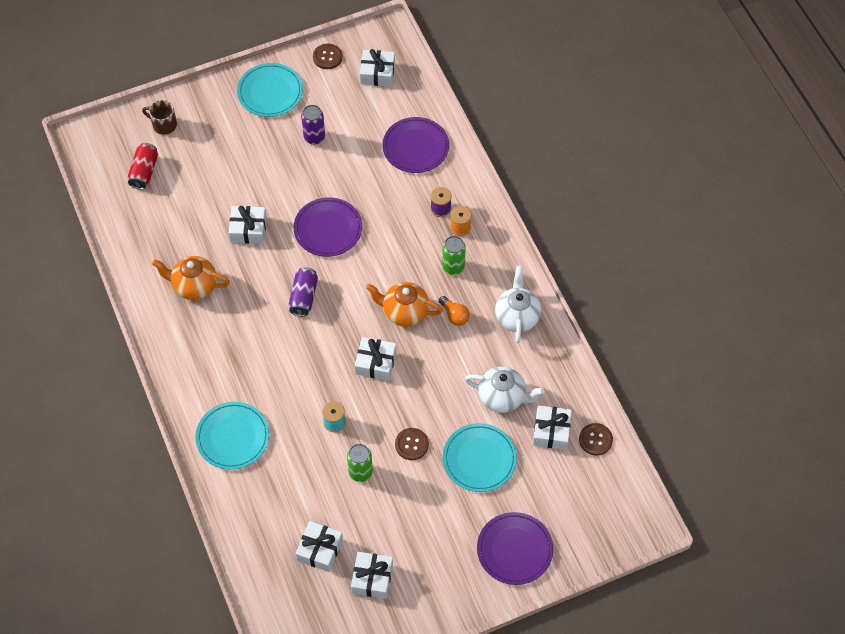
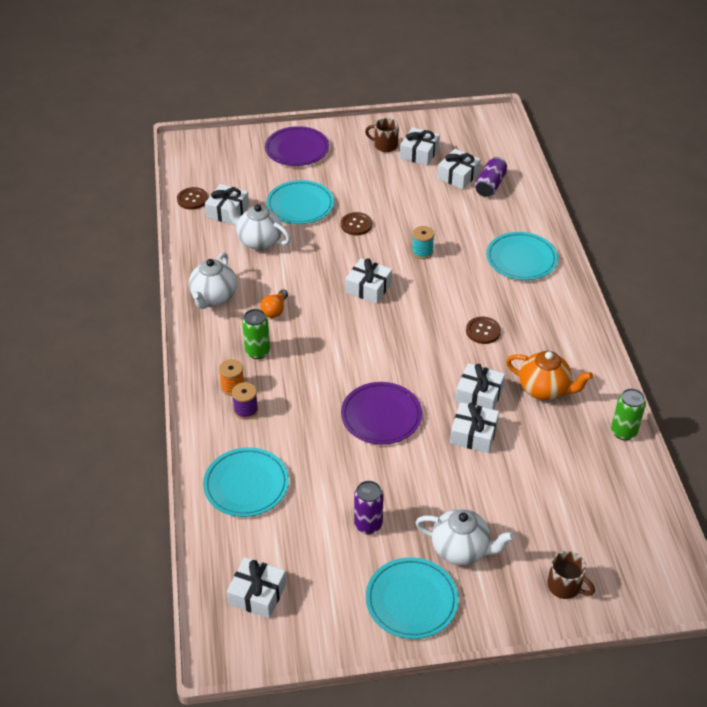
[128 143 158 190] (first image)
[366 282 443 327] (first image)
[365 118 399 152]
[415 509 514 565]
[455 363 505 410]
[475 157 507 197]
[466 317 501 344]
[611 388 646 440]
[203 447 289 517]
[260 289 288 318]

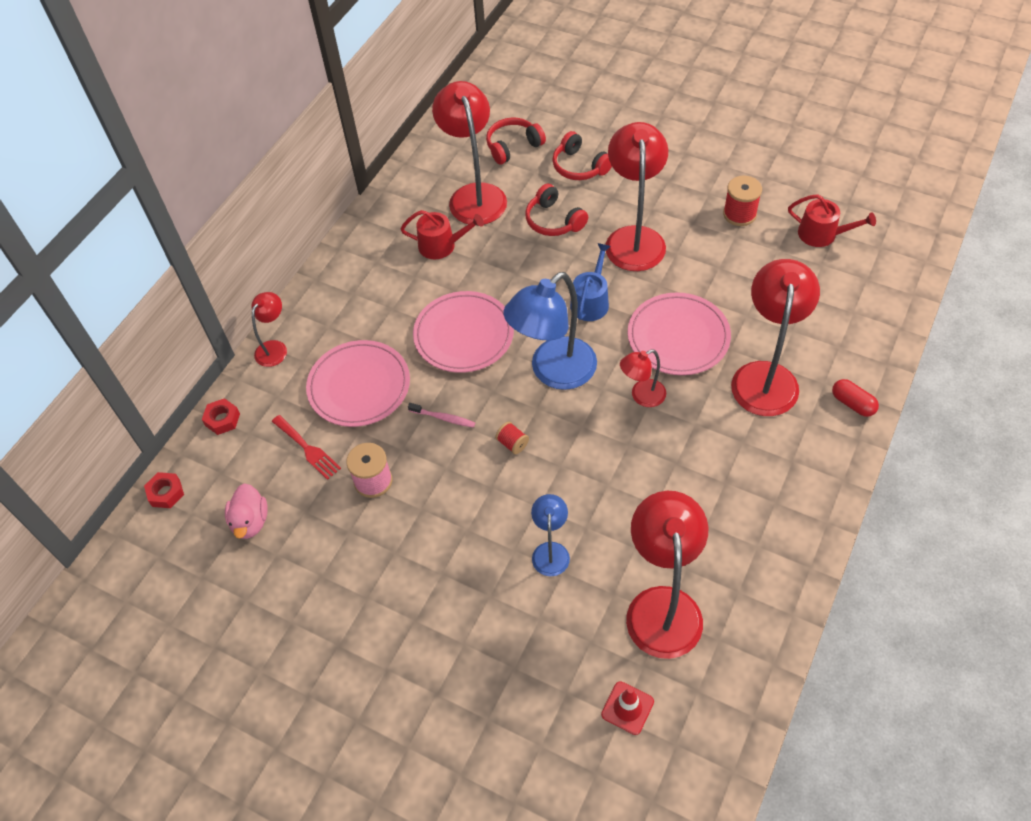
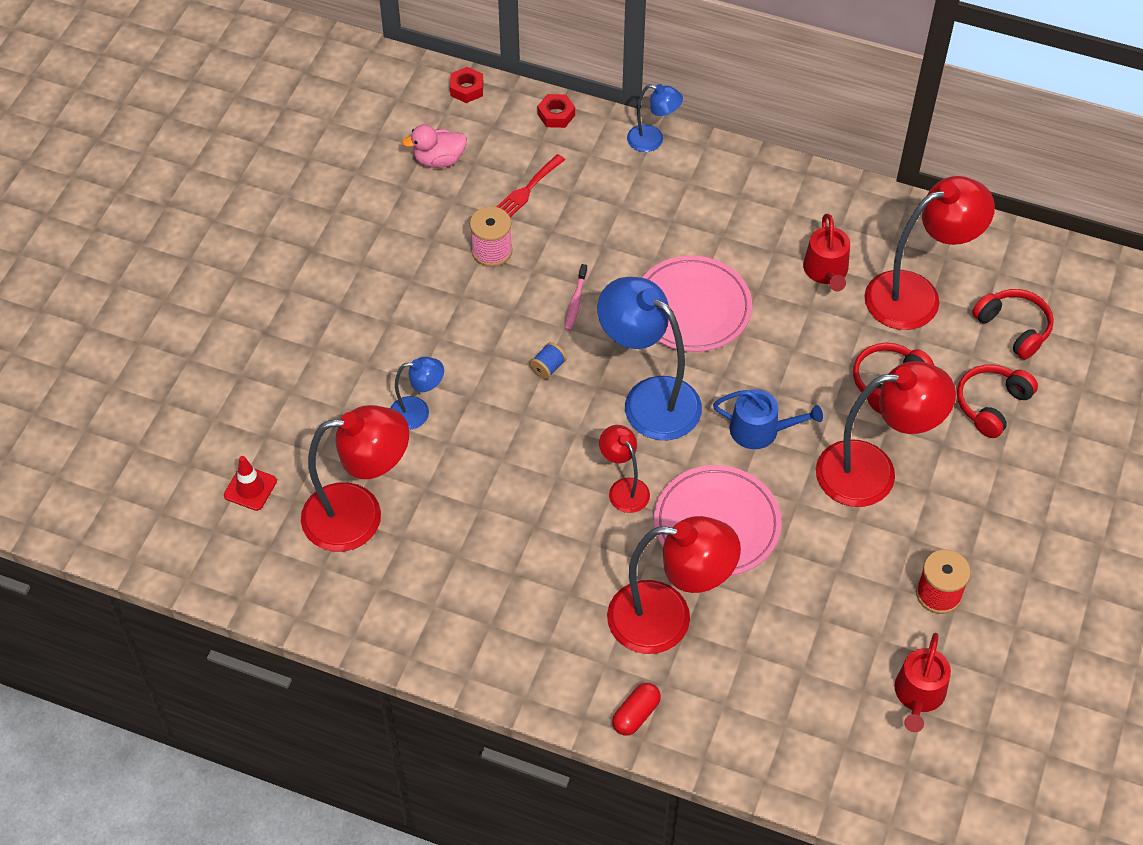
[306 340 410 427] (first image)
[627 84 683 152]
[530 342 566 379]

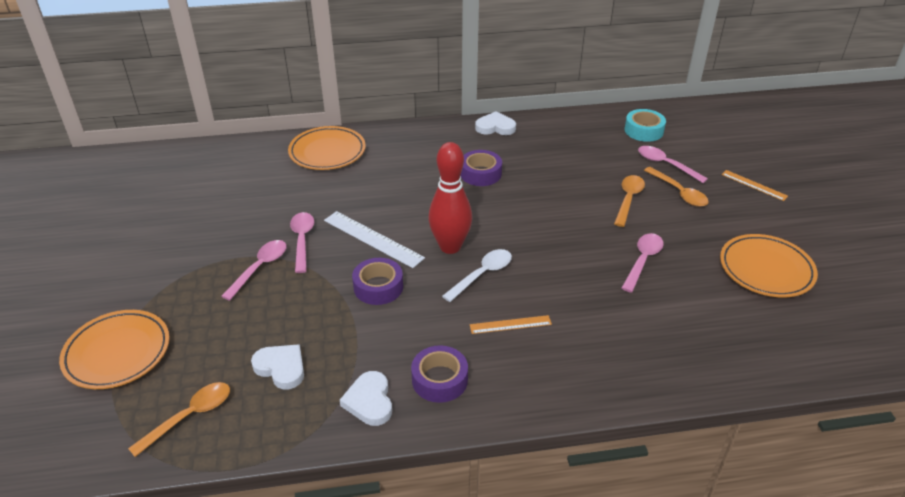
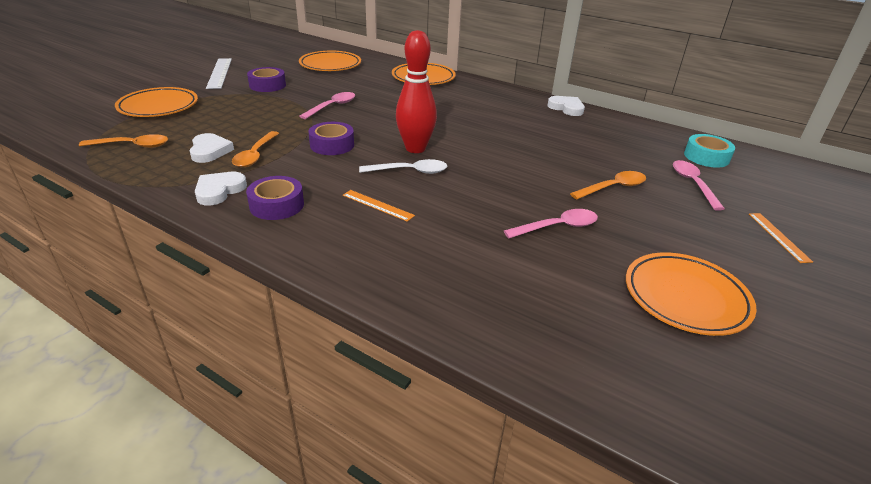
[221 240 287 301] (first image)
[299 51 361 71]
[206 58 232 89]
[247 67 286 92]
[232 131 279 167]

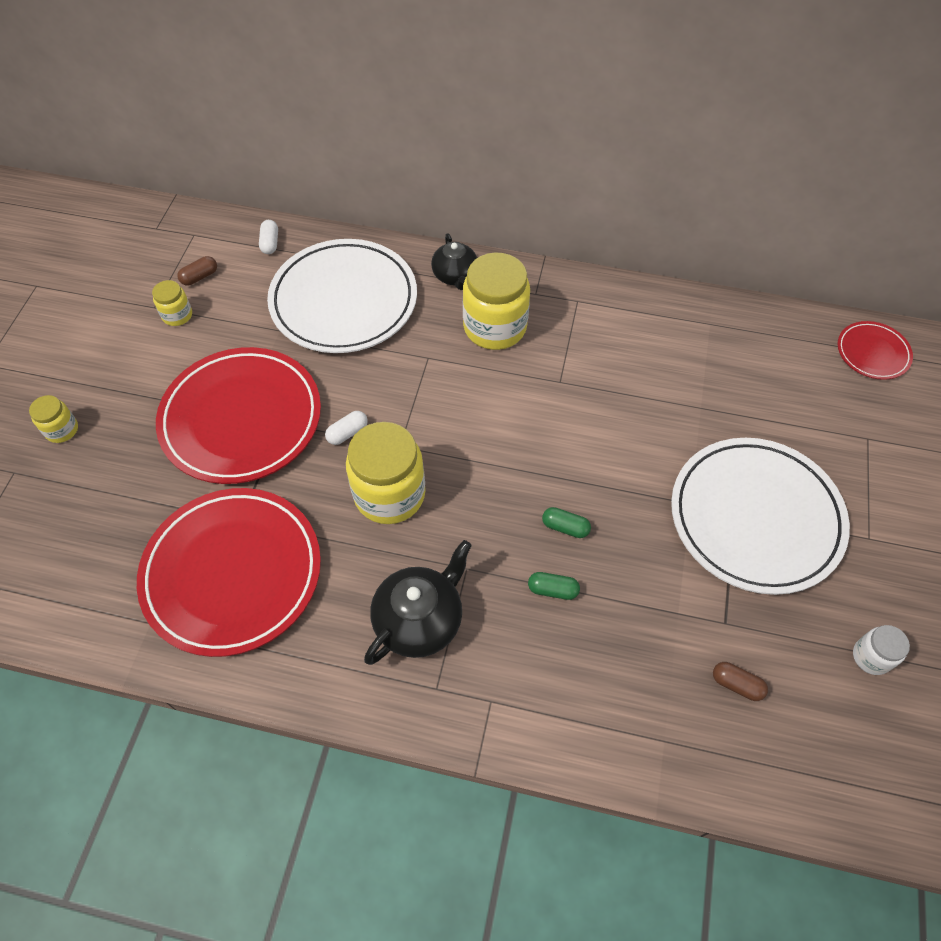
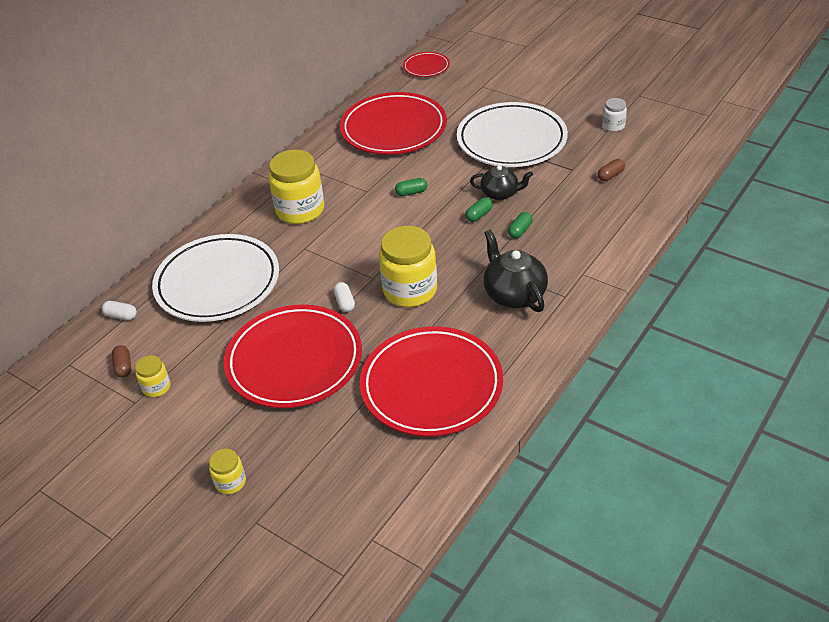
[340 92 447 155]
[395 178 427 196]
[470 165 533 200]

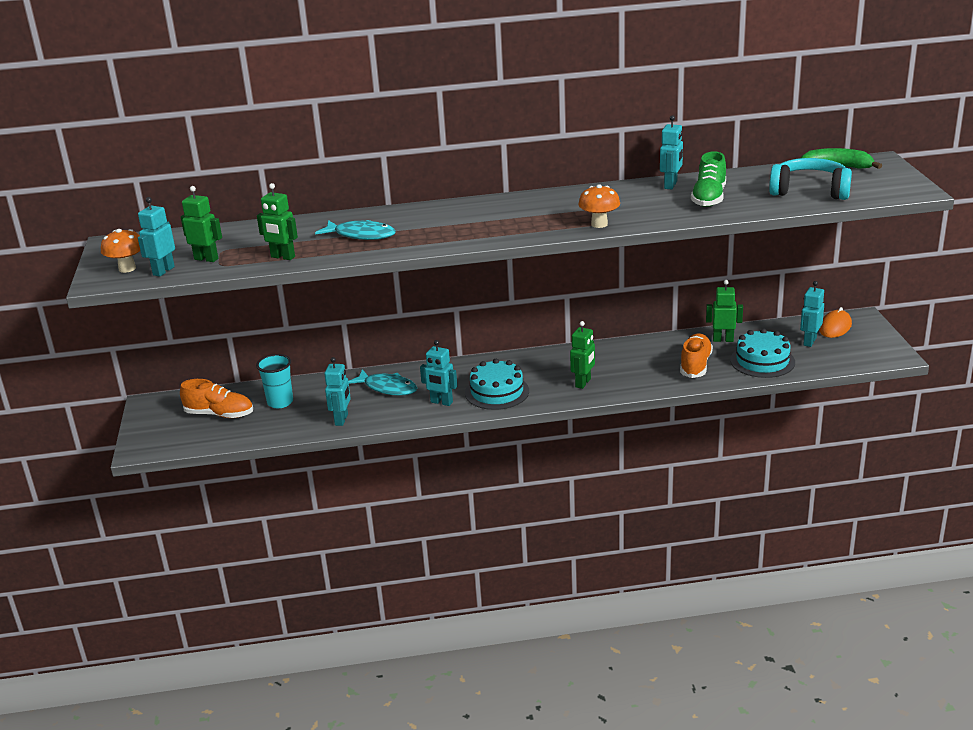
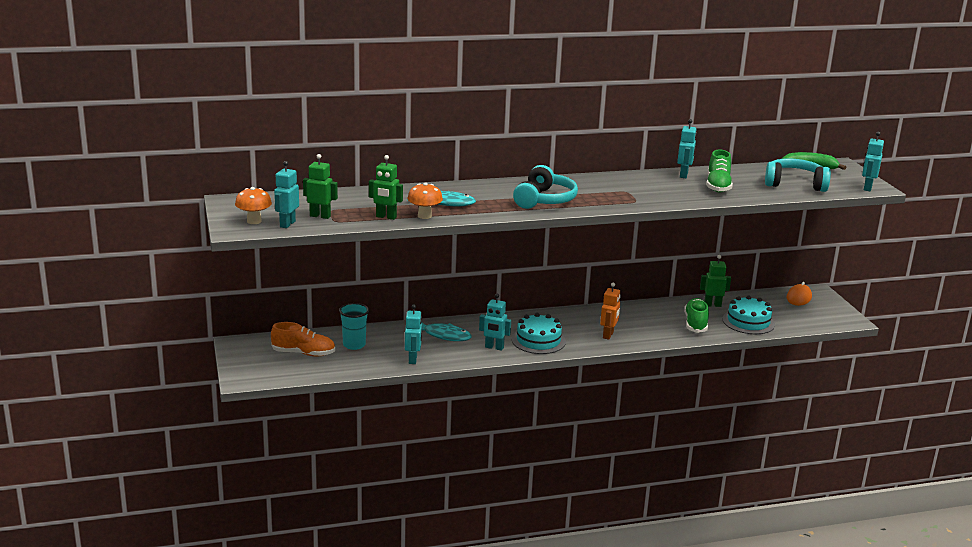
[513 165 578 209]
[408 182 443 219]
[862 132 884 191]
[600 283 621 340]
[684 298 709 333]

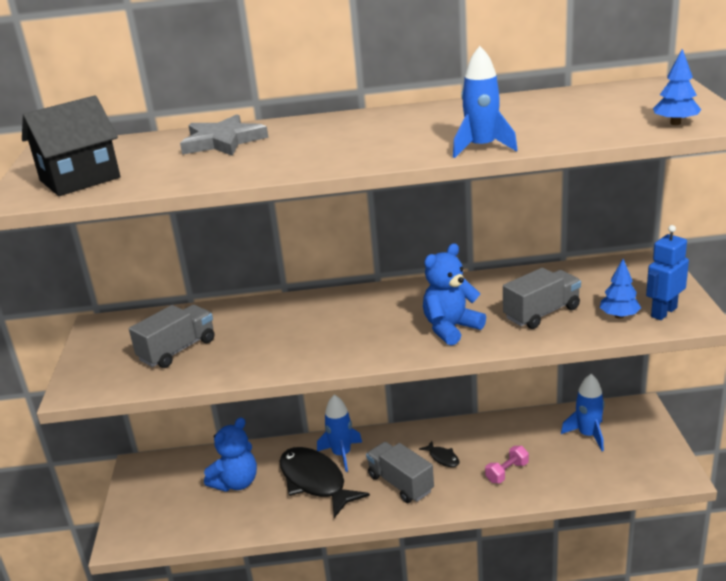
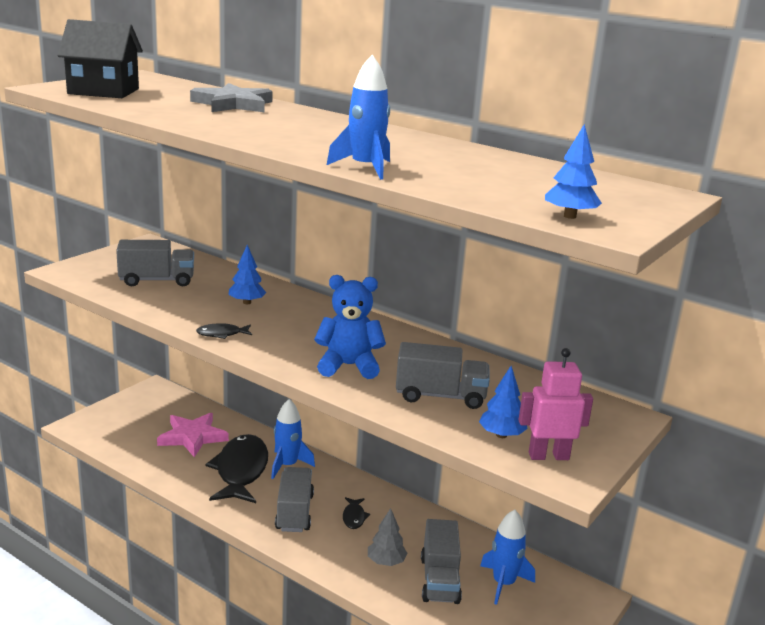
[196 323 252 339]
[228 245 267 304]
[421 519 462 604]
[157 413 229 457]
[368 508 407 566]
[519 348 593 460]

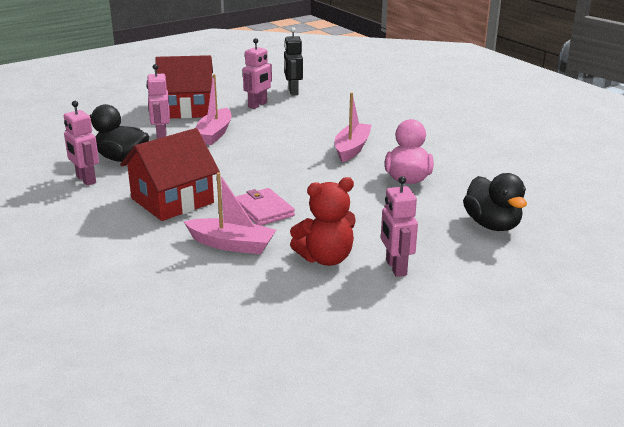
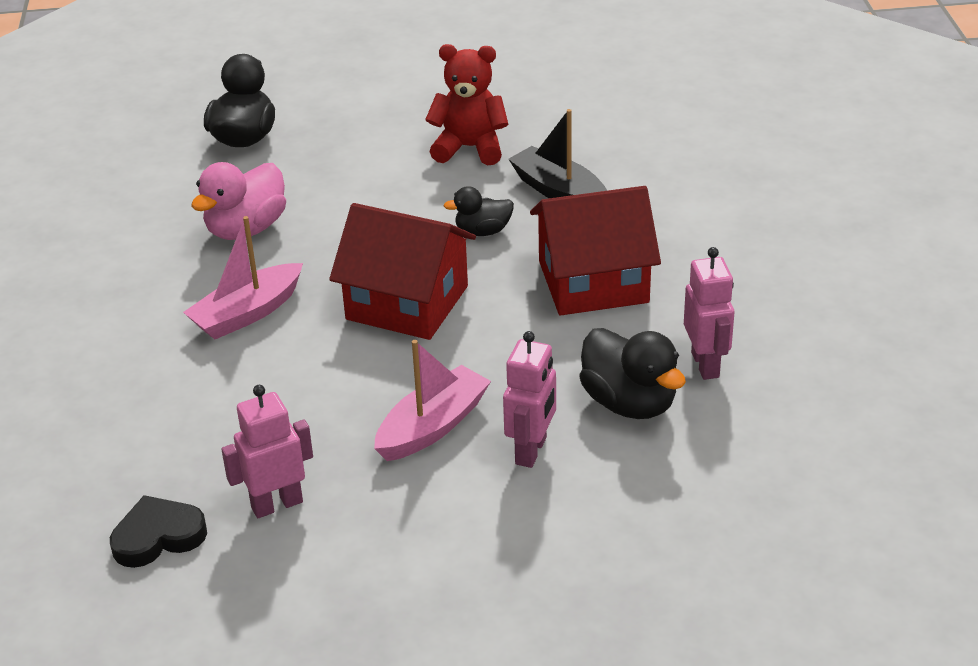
[381 176 418 277] (first image)
[329 203 476 340]
[444 186 514 236]
[110 495 207 568]
[508 109 607 198]

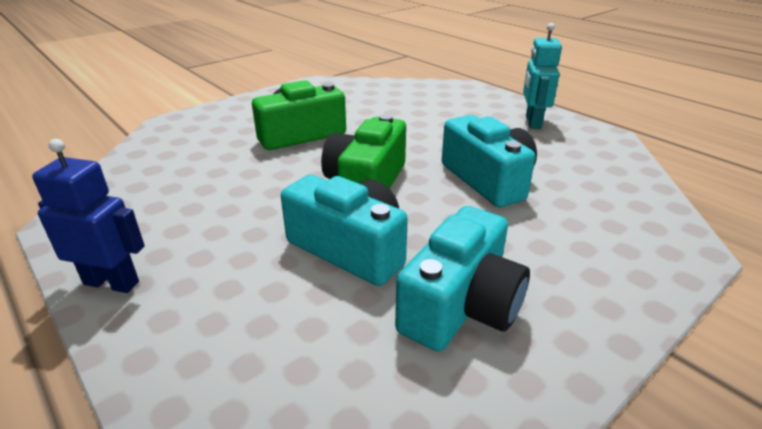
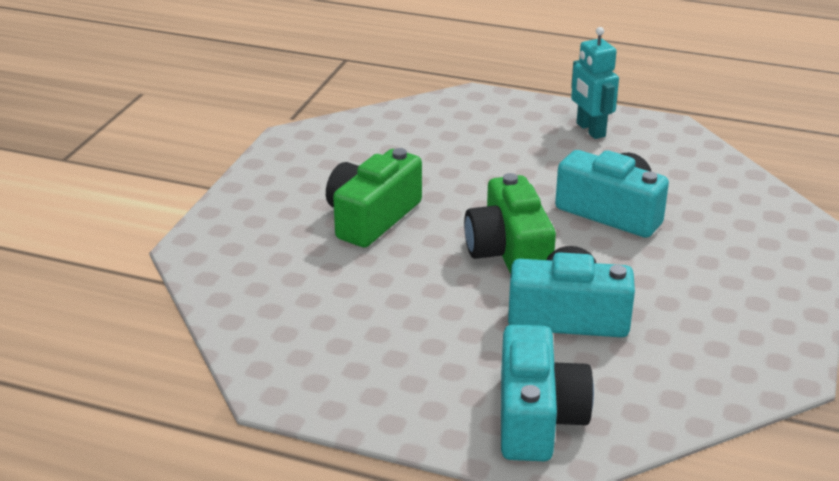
[32 139 145 293] (first image)
[501 325 594 461]

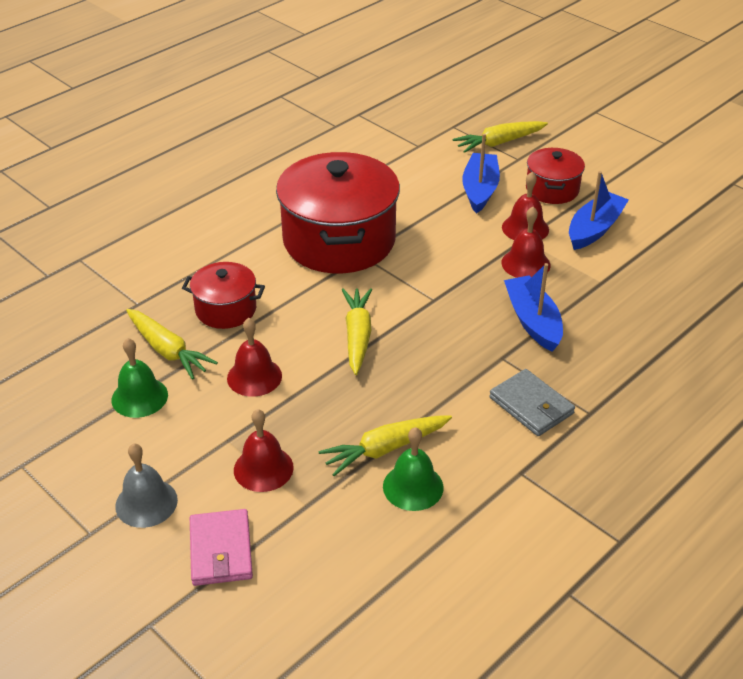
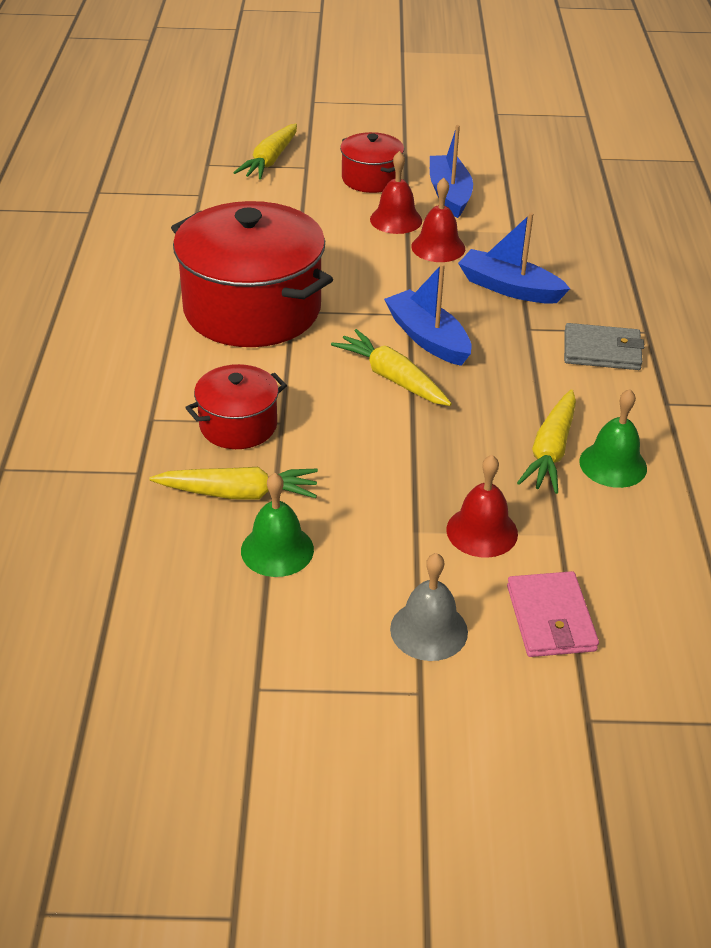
[227 318 282 397] (first image)
[384 263 472 366]
[507 571 599 657]

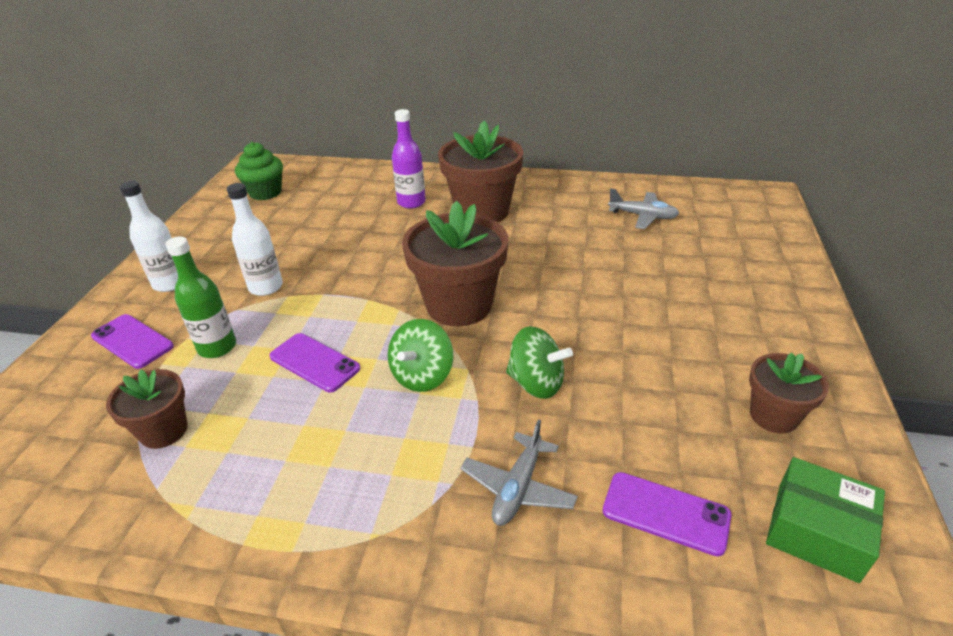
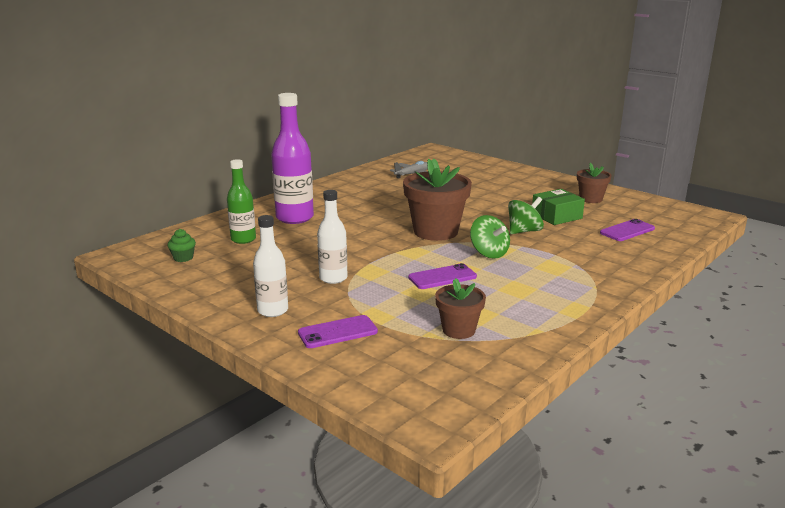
[438 121 523 222] (first image)
[460 419 578 526] (first image)
[227 159 256 244]
[532 189 585 225]
[168 229 196 262]
[271 93 314 224]

